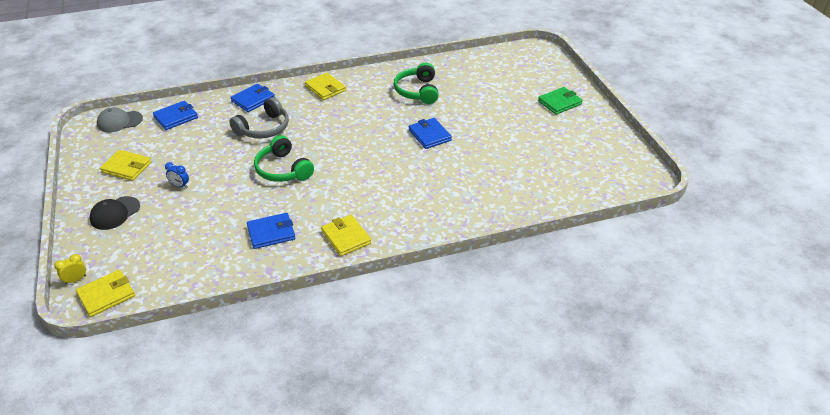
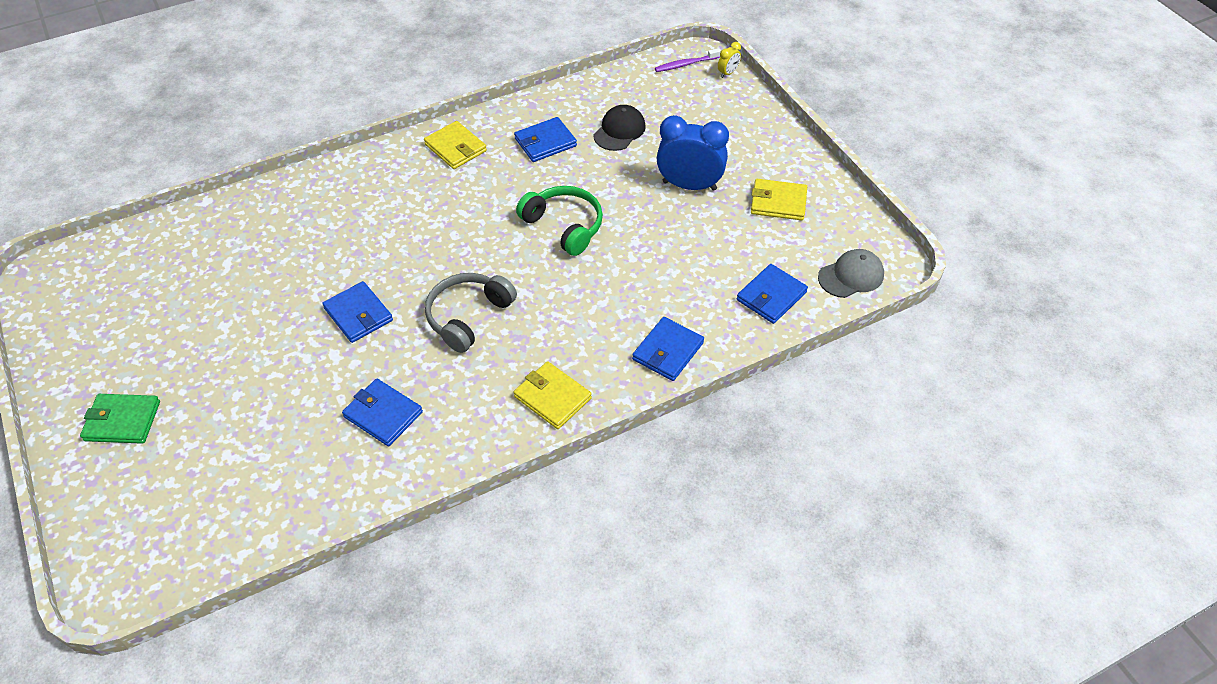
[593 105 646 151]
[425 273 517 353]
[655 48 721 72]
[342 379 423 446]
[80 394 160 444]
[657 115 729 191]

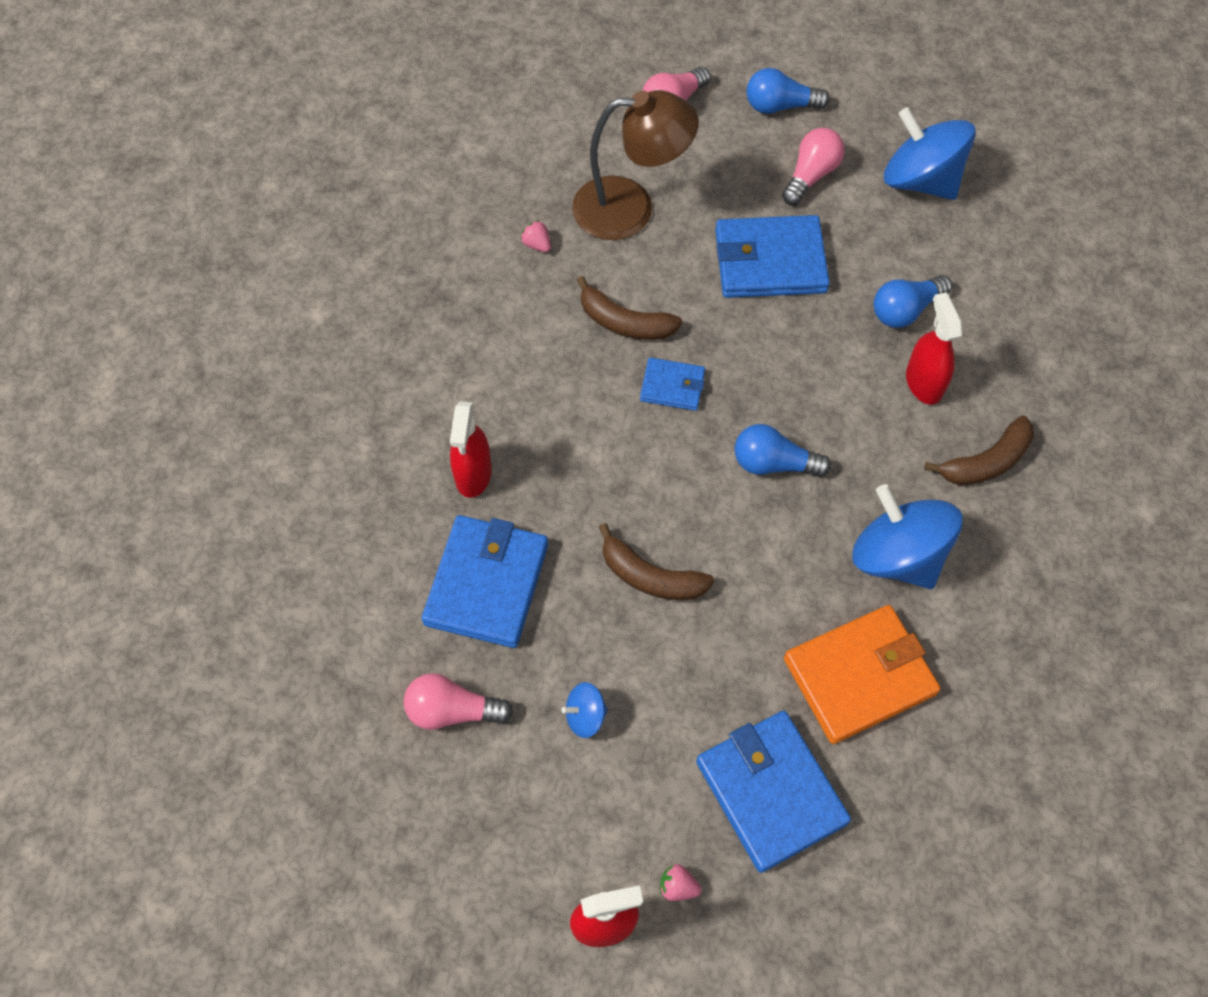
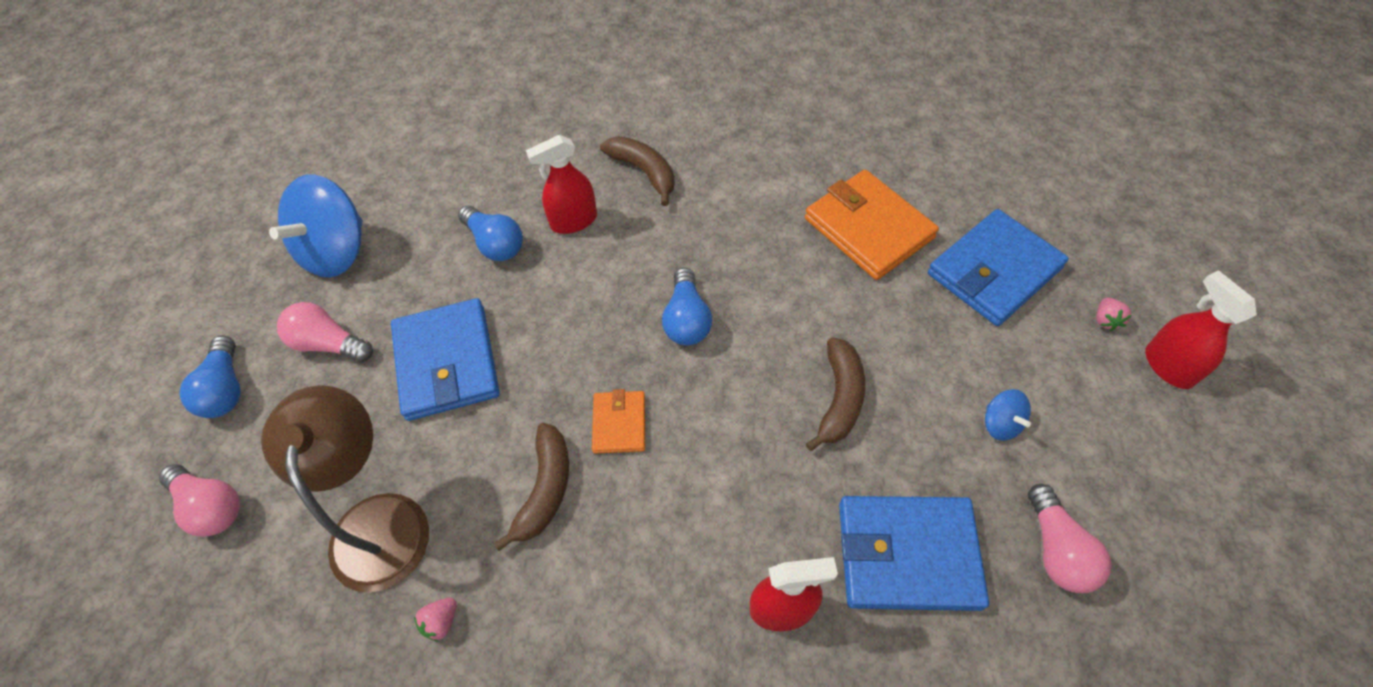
[852 484 963 589] (first image)
[592 389 645 454]

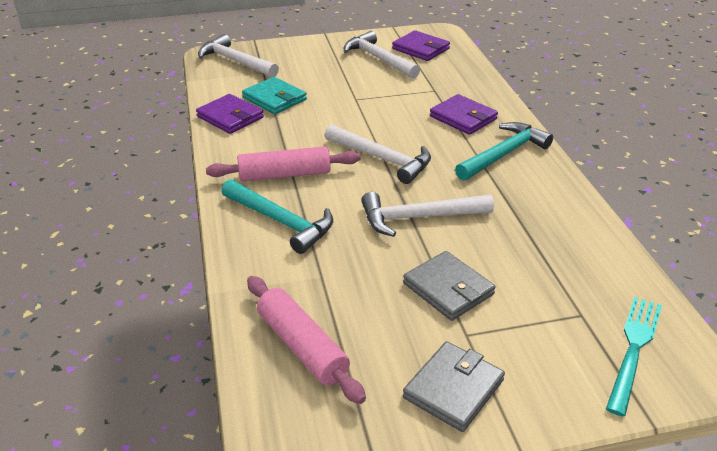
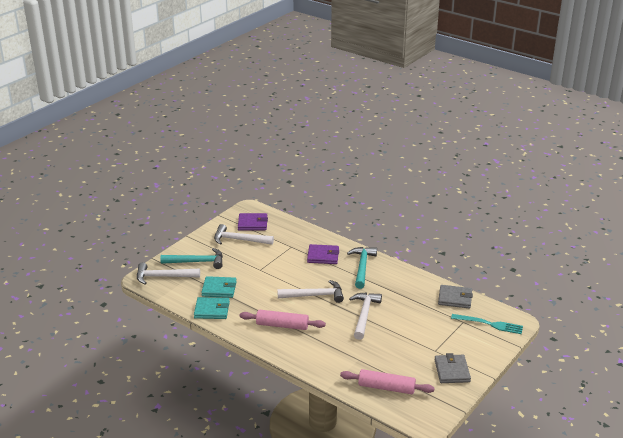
[160 248 223 269]
[438 285 473 309]
[194 297 230 319]
[240 310 326 330]
[349 293 382 340]
[451 314 523 334]

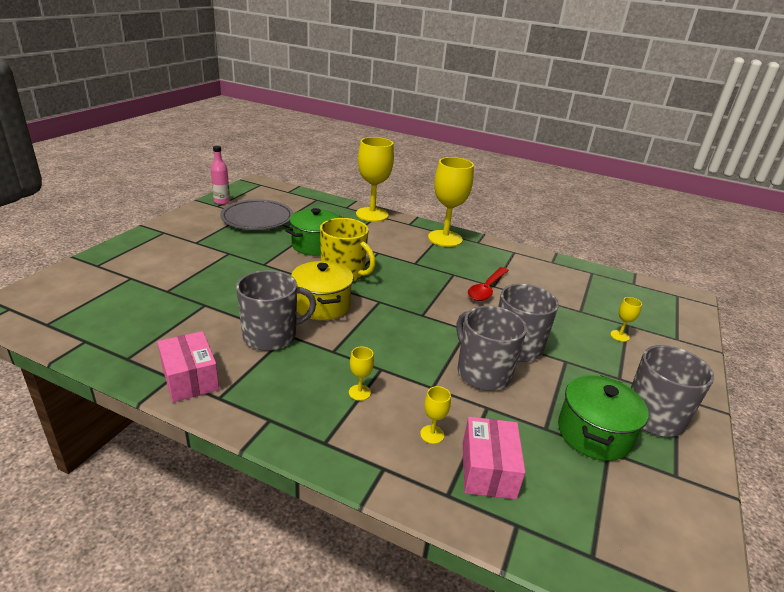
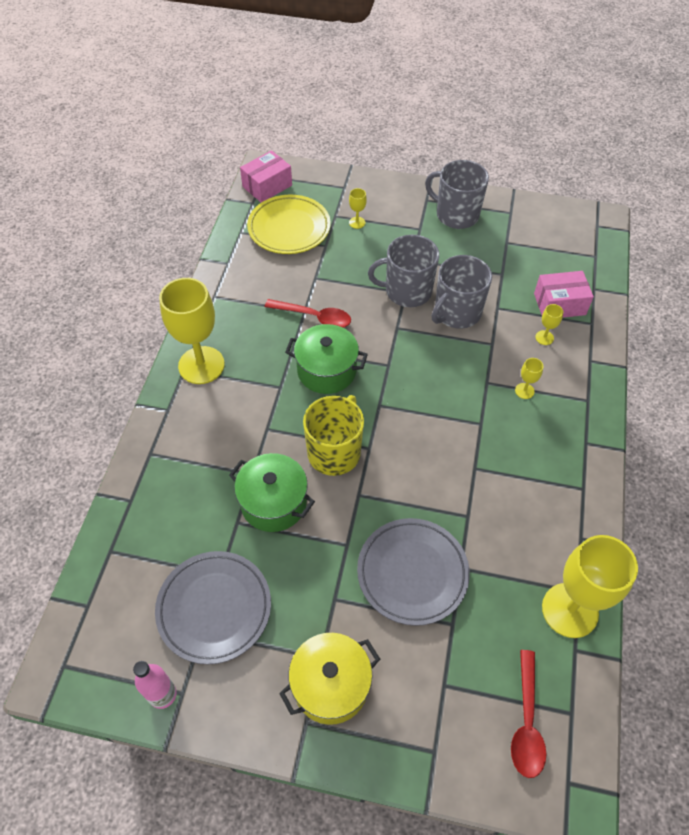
[236 270 316 351] (first image)
[247 195 331 254]
[357 518 470 626]
[511 650 546 778]
[240 150 292 202]
[279 633 380 725]
[542 535 638 638]
[285 324 368 394]

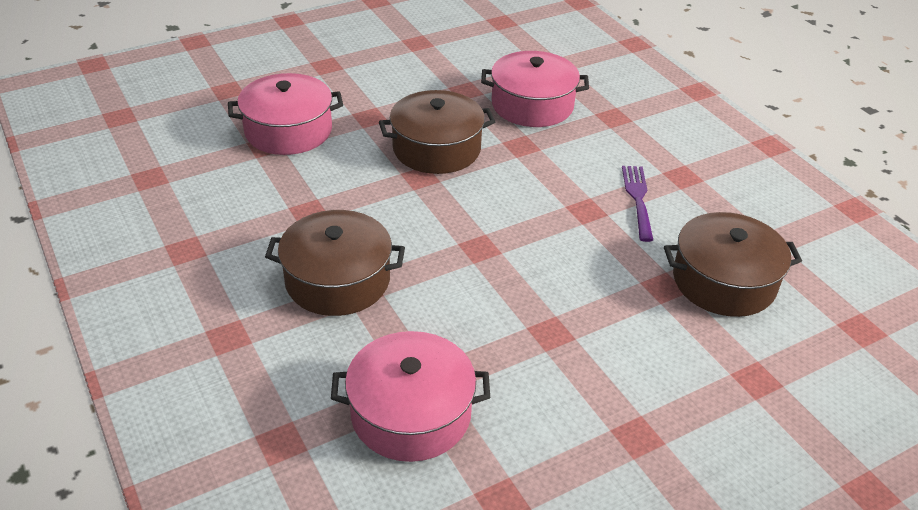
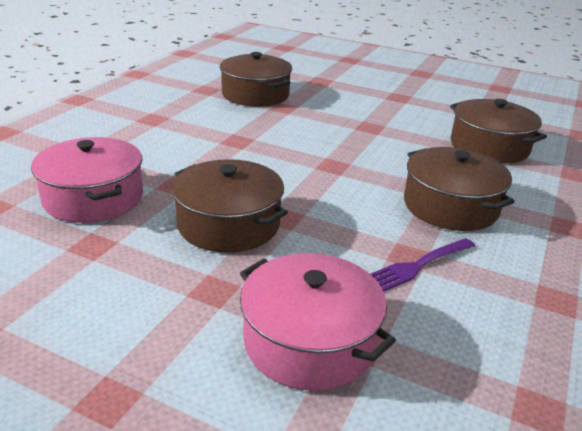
[370 238 475 292]
[450 99 547 163]

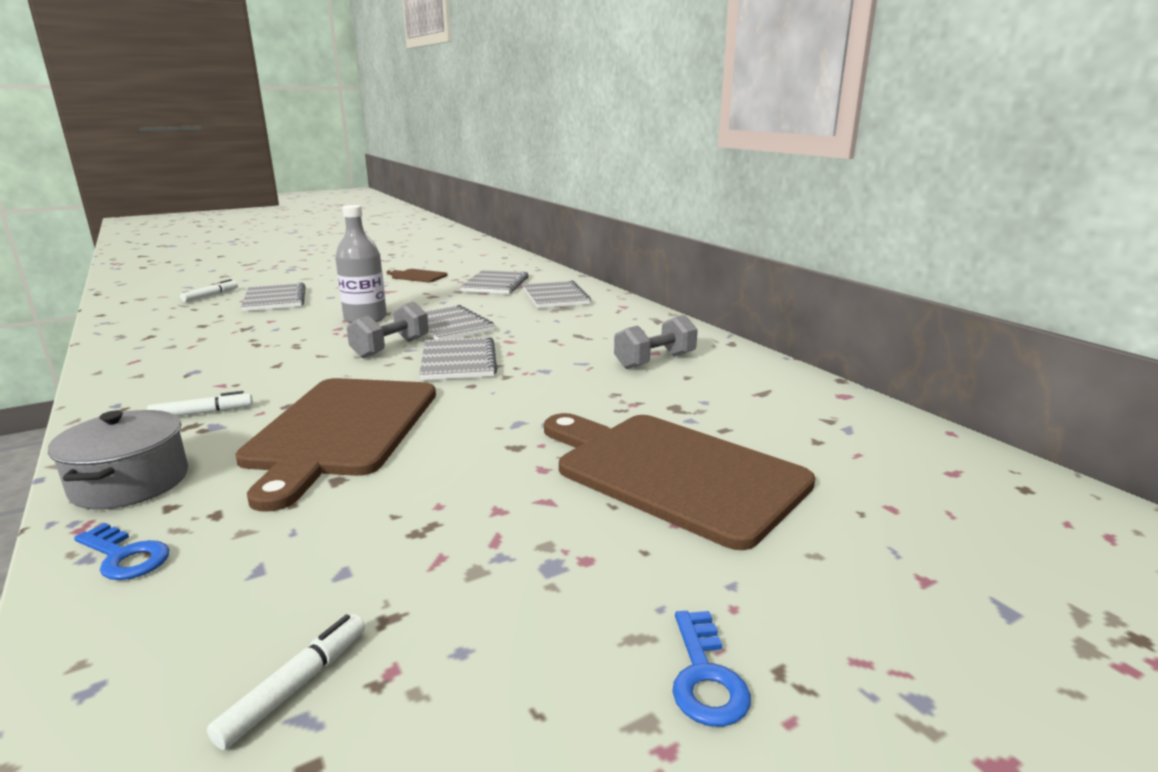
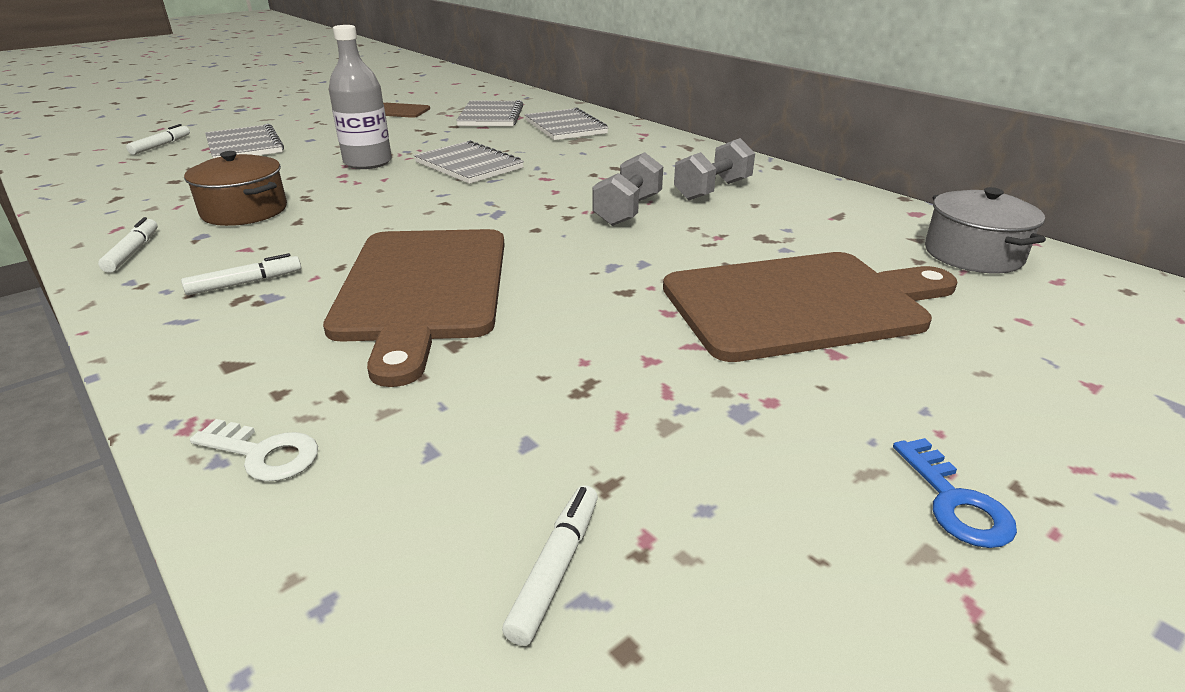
[419 337 497 380] (first image)
[98 217 158 273]
[184 151 287 226]
[925 187 1046 273]
[593 152 663 226]
[190 419 318 481]
[663 252 957 362]

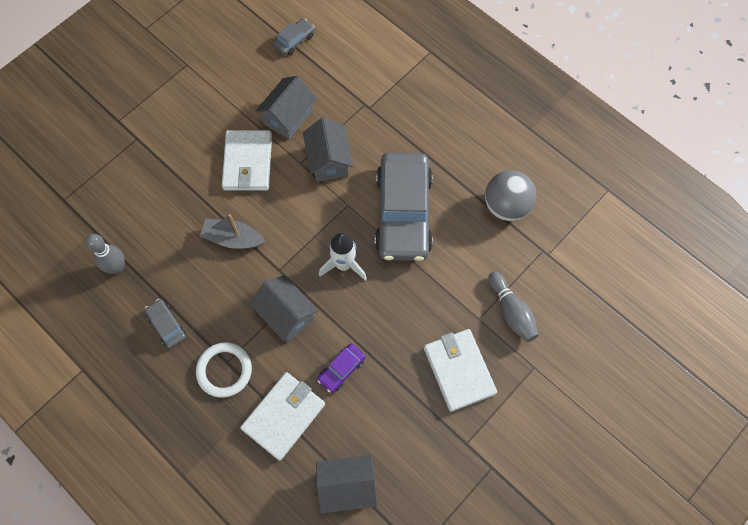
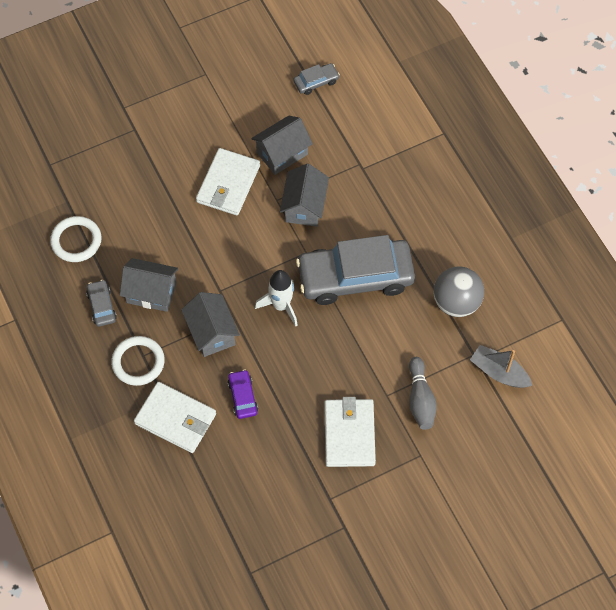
[470 345 532 388]
[120 258 178 312]
[50 216 102 262]
[134 382 216 453]
[228 369 258 419]
[296 235 415 305]

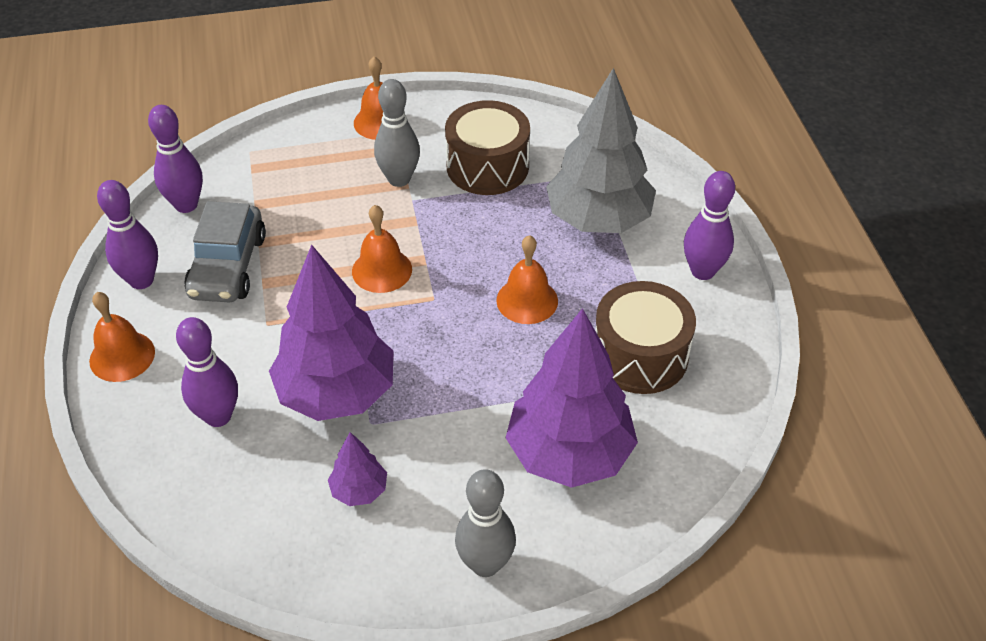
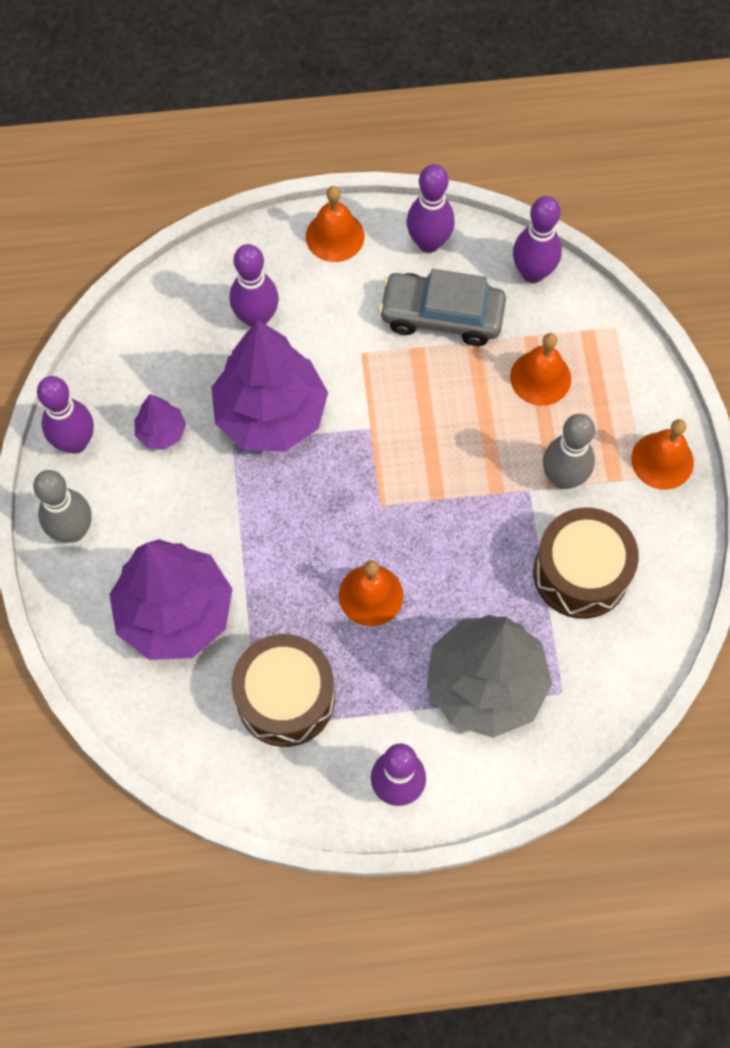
[37 376 94 454]
[510 333 571 406]

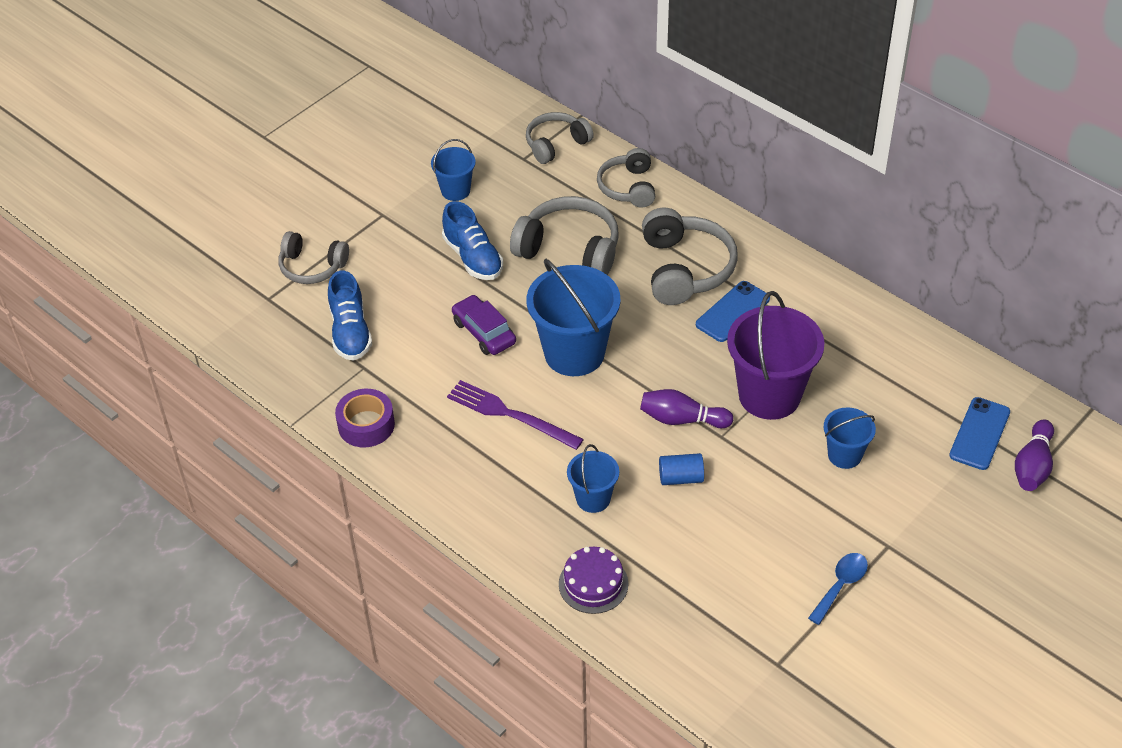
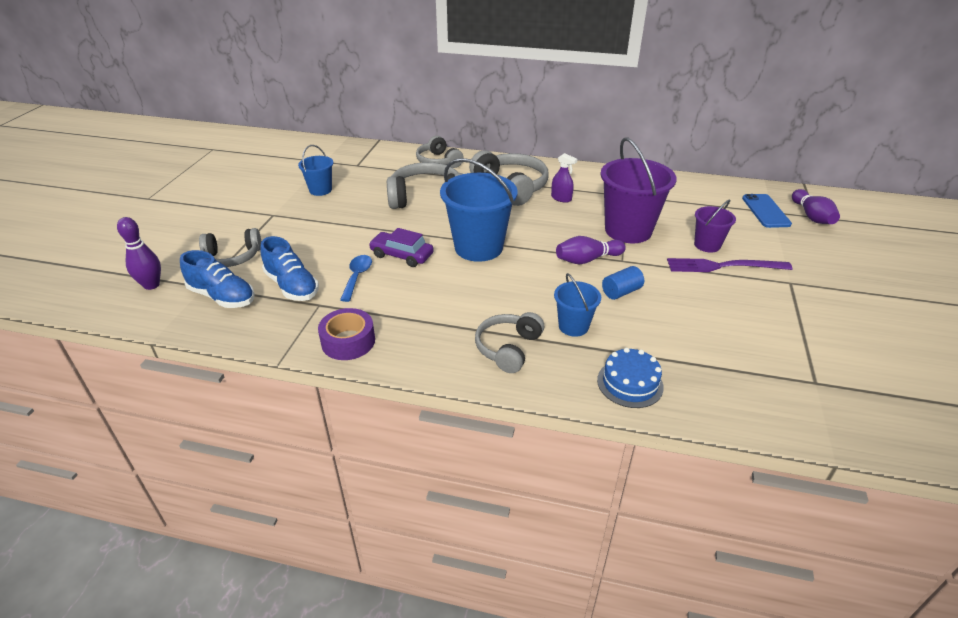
[117 217 161 290]
[180 250 255 308]
[667 258 792 272]
[475 312 544 373]
[340 255 372 302]
[551 153 577 203]
[597 348 664 408]
[694 199 736 253]

